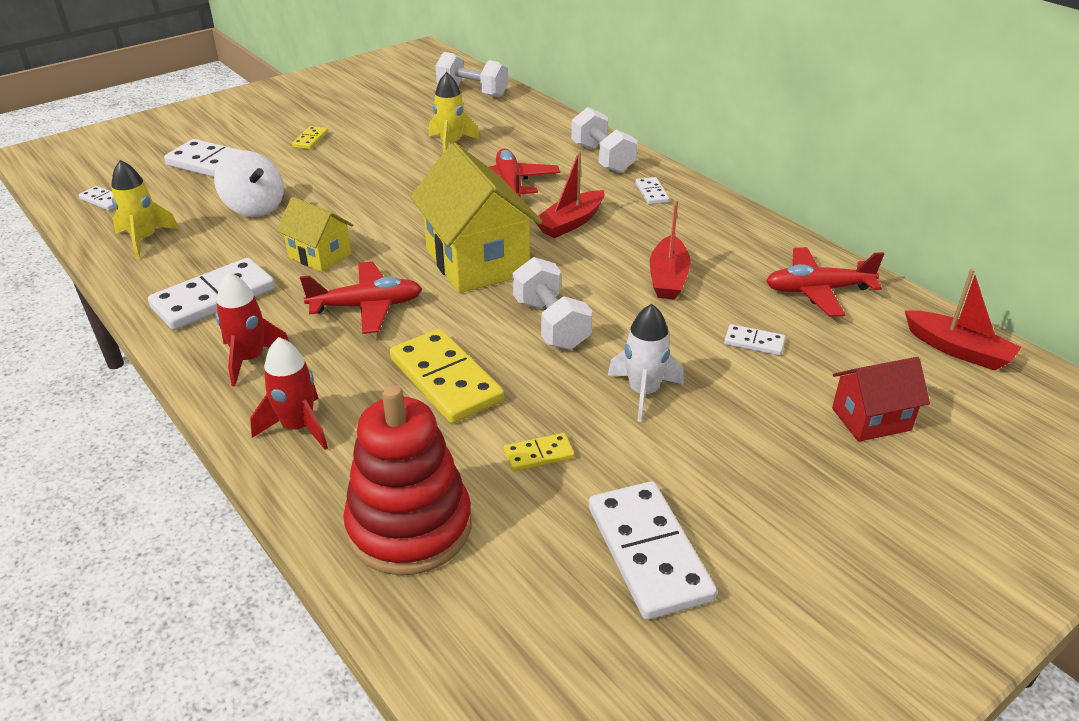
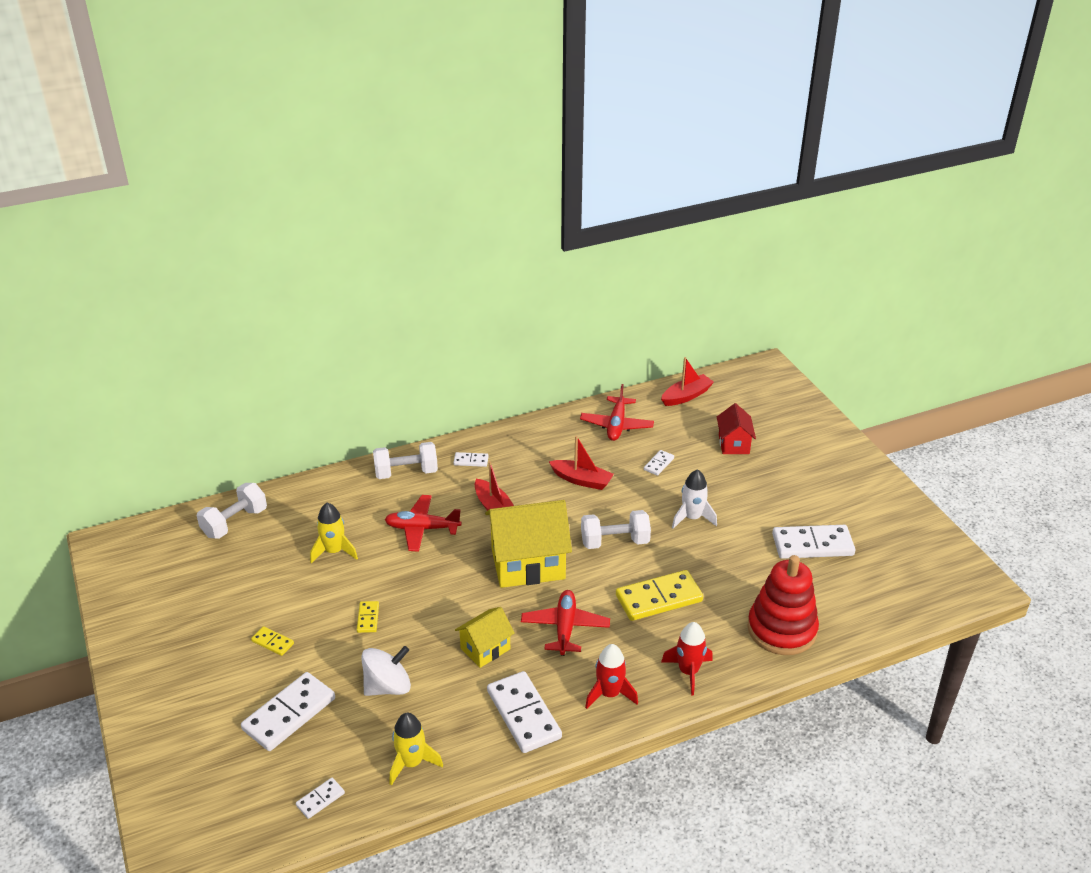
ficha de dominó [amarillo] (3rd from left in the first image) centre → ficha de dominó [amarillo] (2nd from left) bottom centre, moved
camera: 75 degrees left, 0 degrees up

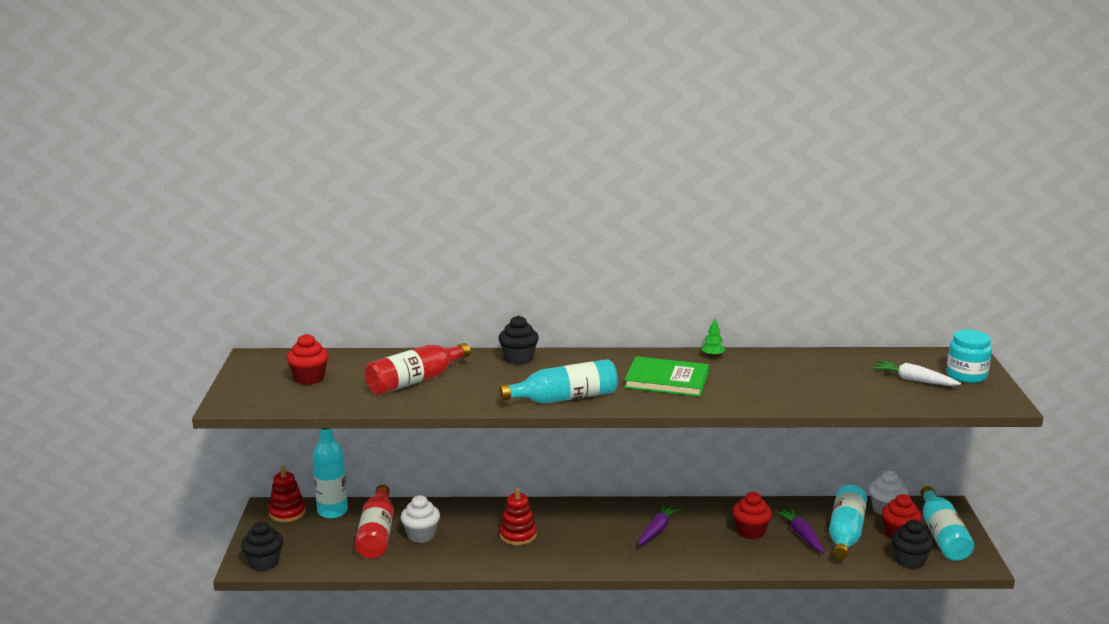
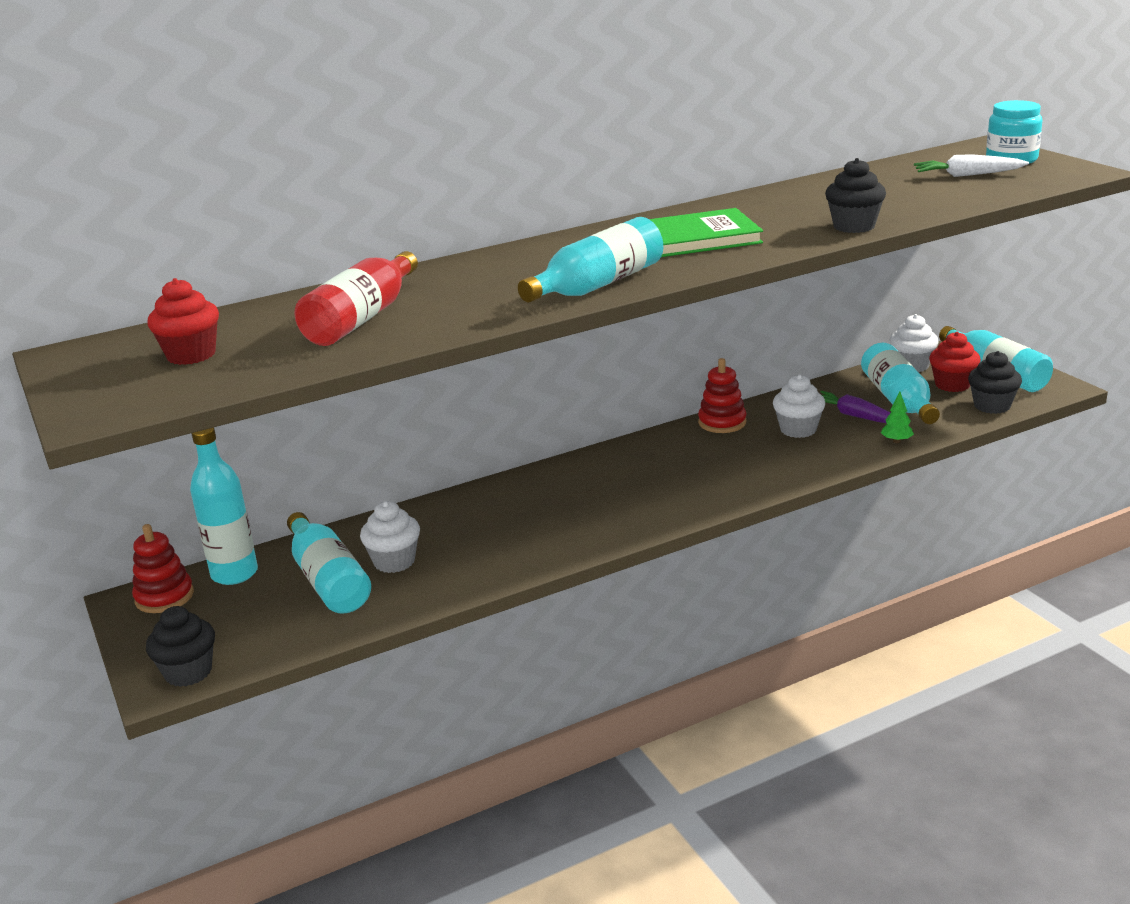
magdalena [negro] (2nd from left) centre → magdalena [negro] (2nd from left) top right, moved
árbol [verde] centre → árbol [verde] middle right, moved
botella [rojo] (1st from left) bottom centre → botella [turquesa] (2nd from left) middle left
juguete apilable [rojo] (2nd from left) bottom centre → juguete apilable [rojo] (2nd from left) centre, moved
magdalena [rojo] (2nd from left) bottom right → magdalena [blanco] (2nd from left) middle right
zanahoria [morado] (1st from left) bottom centre → -
camera: 25 degrees left, 5 degrees up

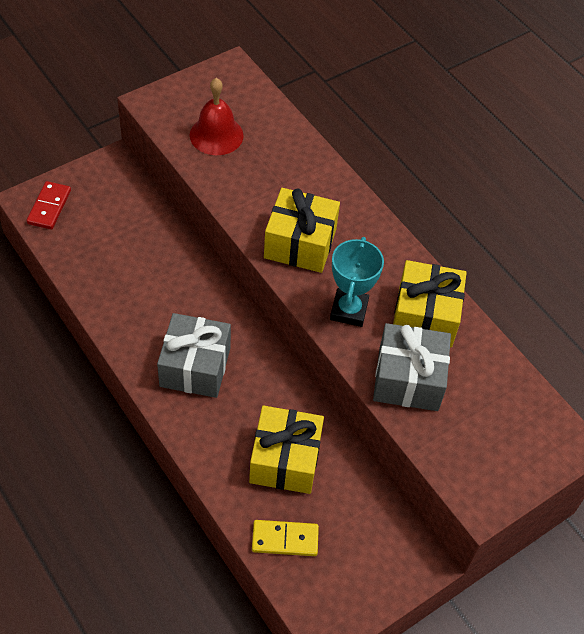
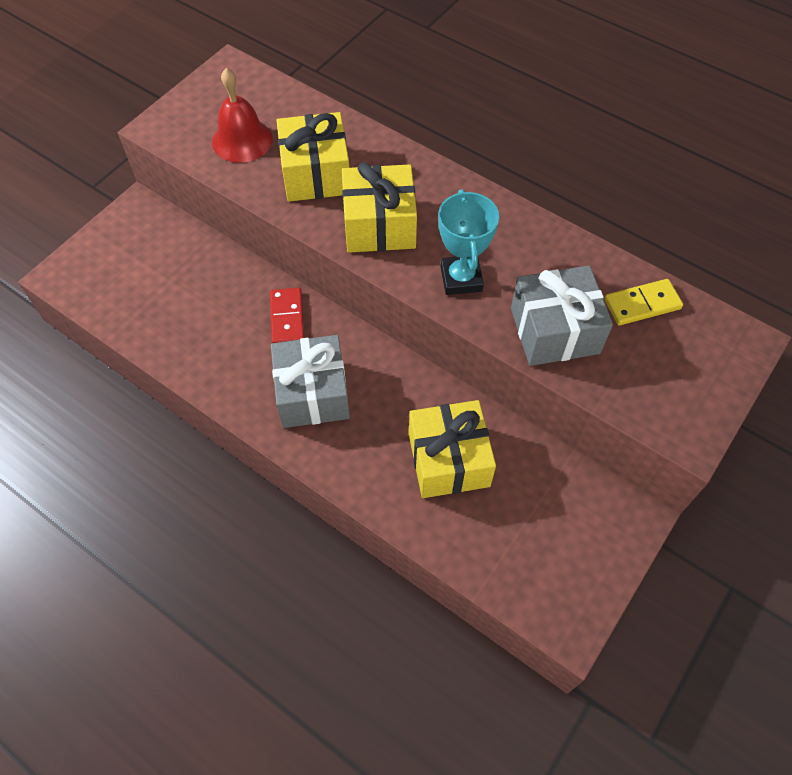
ficha de dominó [rojo] top left → ficha de dominó [rojo] centre, moved
regalo [amarillo] (3rd from left in the first image) middle right → regalo [amarillo] (1st from left) top centre, moved
ficha de dominó [amarillo] bottom centre → ficha de dominó [amarillo] middle right, moved
camera: 15 degrees left, 5 degrees up

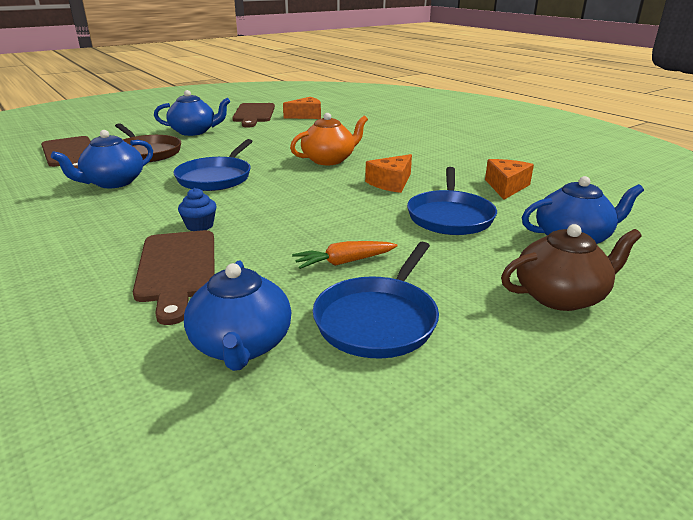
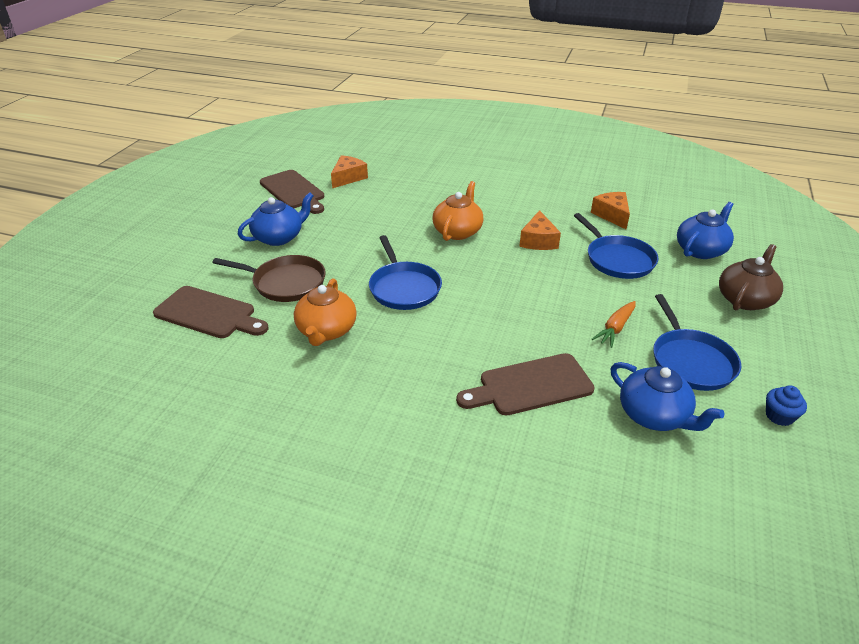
tetera [azul] (1st from left) top left → tetera [naranja] (1st from left) centre
magdalena [azul] middle left → magdalena [azul] middle right, moved
tabla de cortar [marrón] (2nd from left in the first image) middle left → tabla de cortar [marrón] (3rd from left) centre, 120 degrees clockwise
camera: 35 degrees left, 10 degrees up

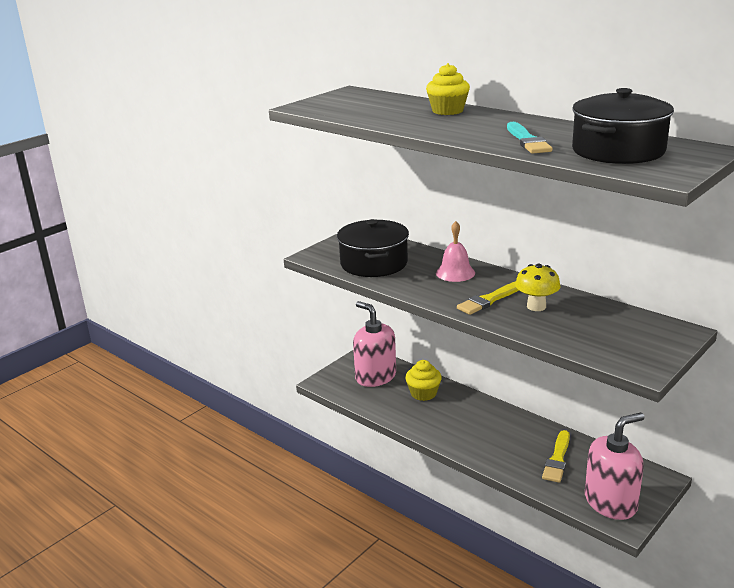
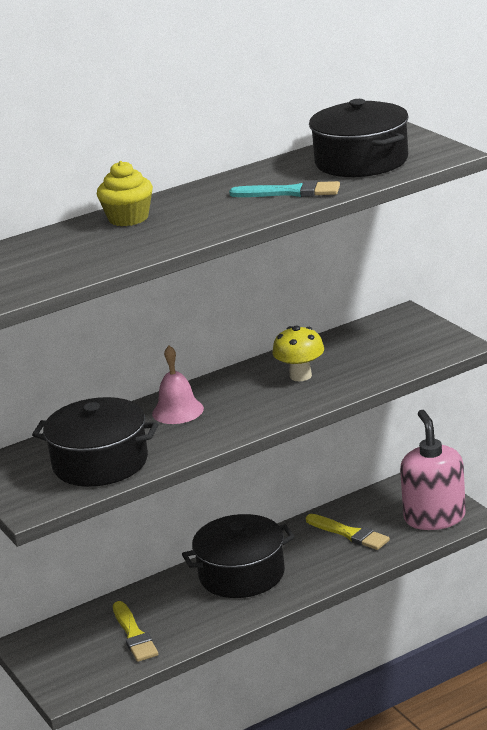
pincel [amarillo] (1st from left) centre → pincel [amarillo] (1st from left) bottom left, moved
dispensador de jabón [rosa] (1st from left) centre → -
magdalena [amarillo] (1st from left) centre → -
- → olla [negro] (2nd from left) bottom centre
camera: 70 degrees left, 0 degrees up

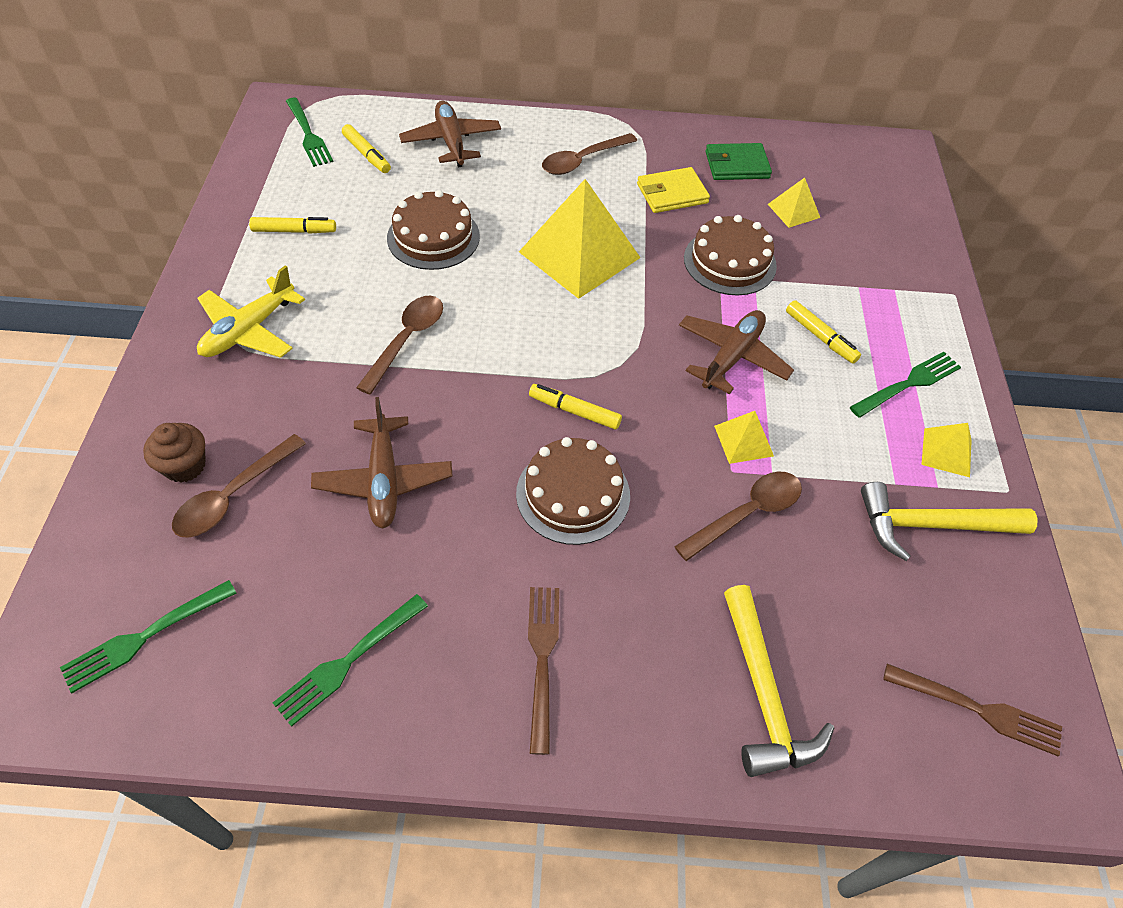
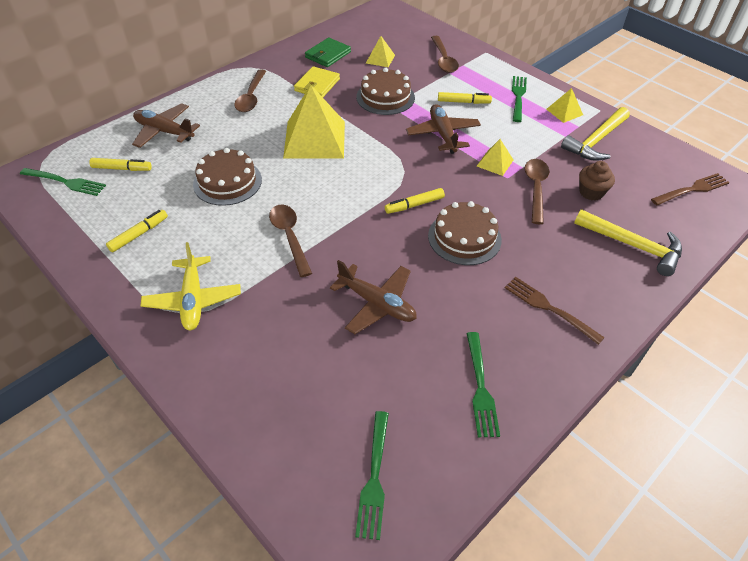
magdalena [marrón] middle left → magdalena [marrón] top right, moved
cuchara [marrón] (1st from left in the first image) middle left → cuchara [marrón] (3rd from left) top centre, moved
camera: 45 degrees left, 5 degrees down

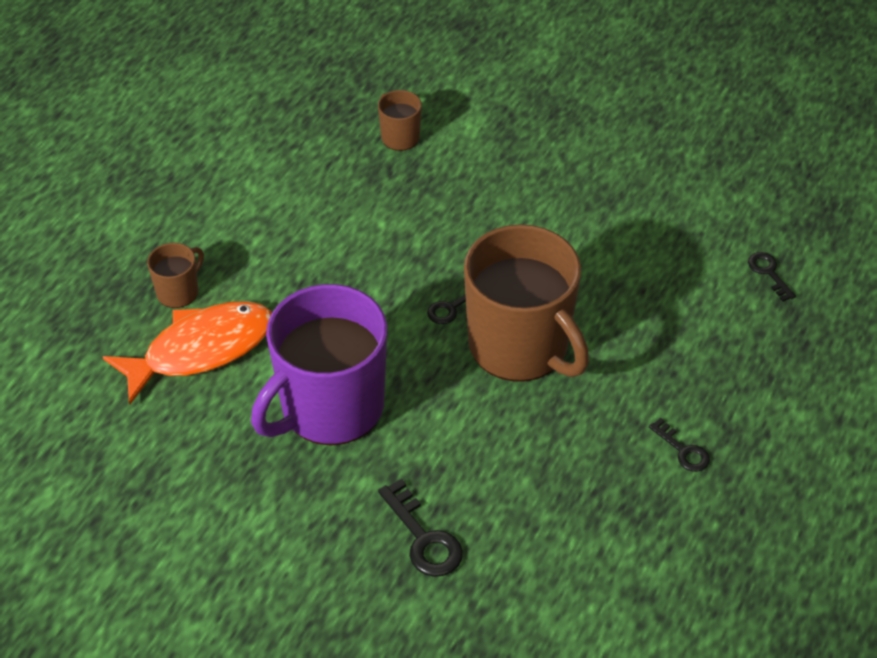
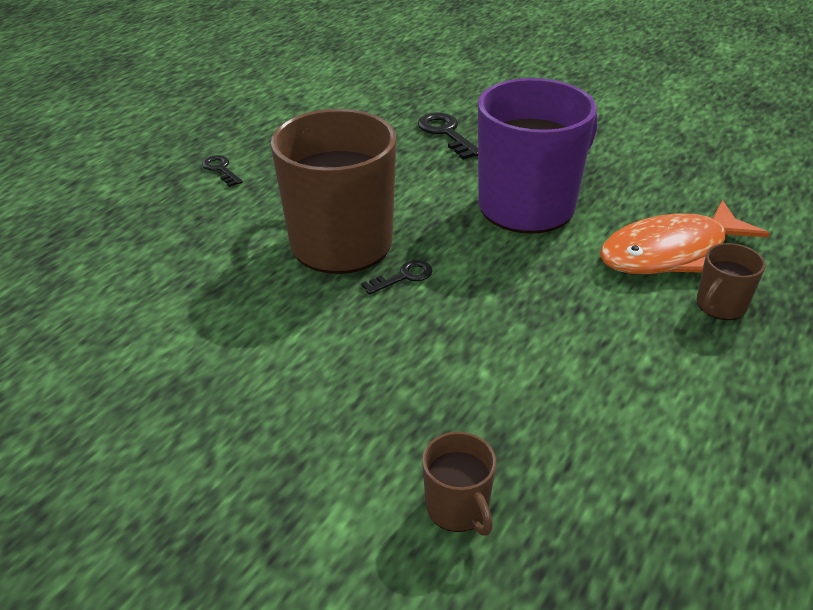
llave [negro] (4th from left) middle right → -
camera: 175 degrees left, 10 degrees down

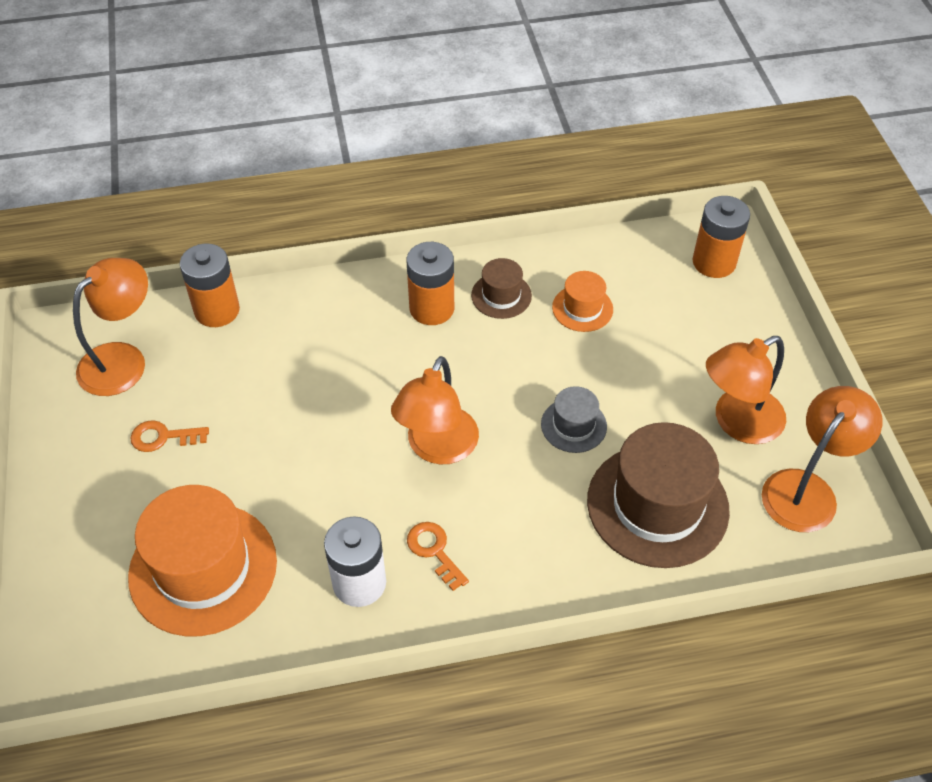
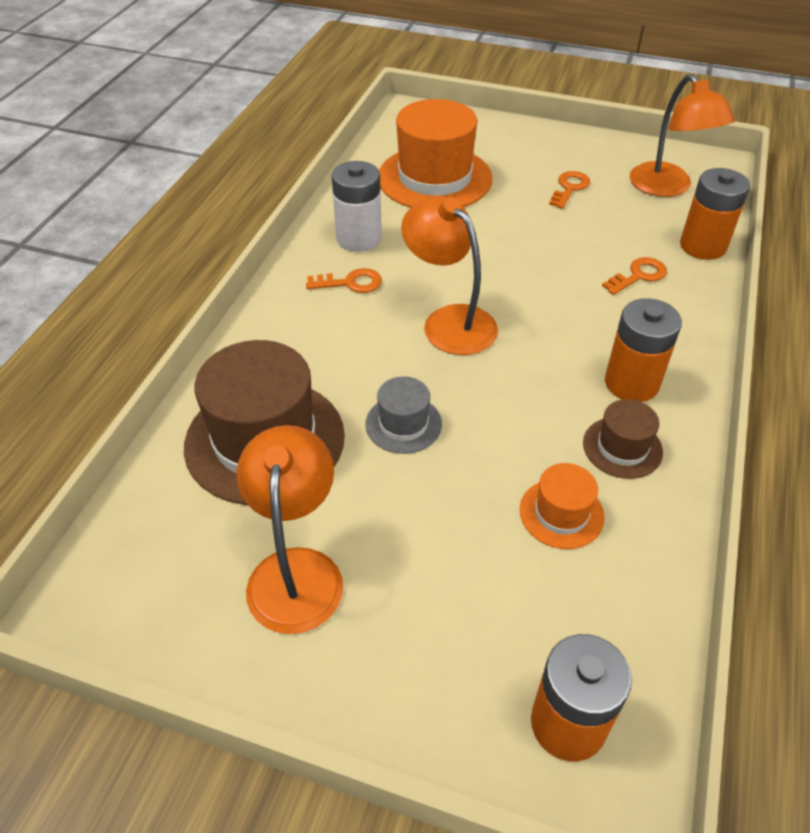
lámpara [naranja] (4th from left) middle right → -
- → llave [naranja] (3rd from left) top right
camera: 120 degrees right, 5 degrees down

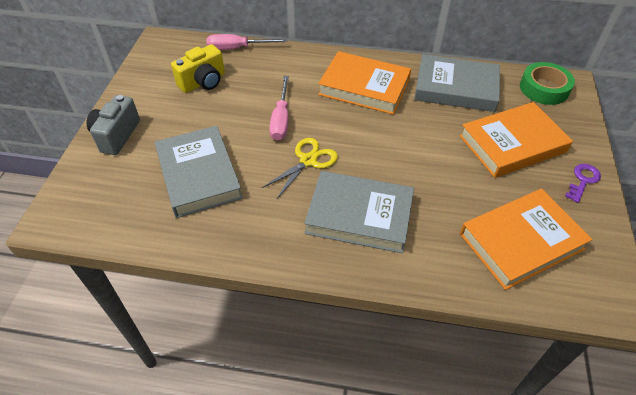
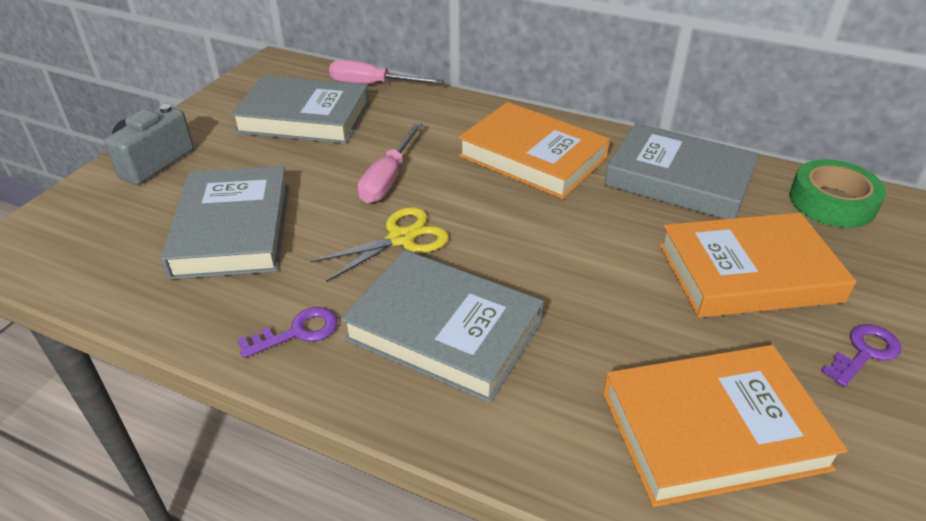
cámara [amarillo] top left → libro [gris] (2nd from left) top left
- → llave [morado] (1st from left) middle left
camera: 15 degrees right, 10 degrees down

